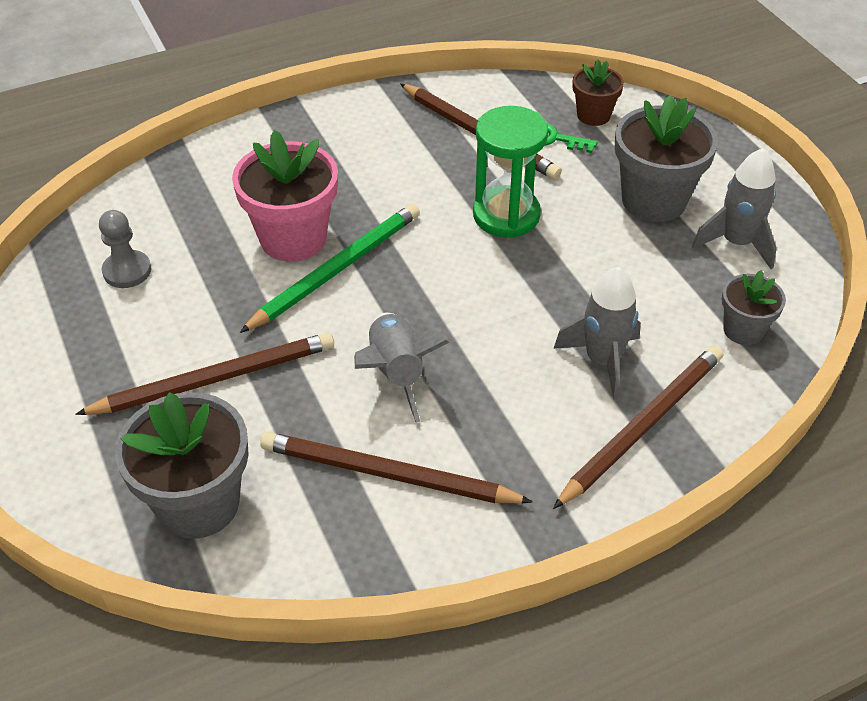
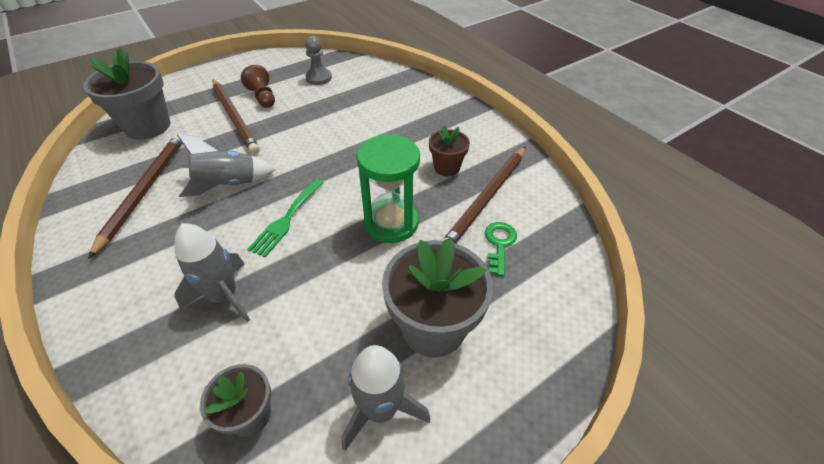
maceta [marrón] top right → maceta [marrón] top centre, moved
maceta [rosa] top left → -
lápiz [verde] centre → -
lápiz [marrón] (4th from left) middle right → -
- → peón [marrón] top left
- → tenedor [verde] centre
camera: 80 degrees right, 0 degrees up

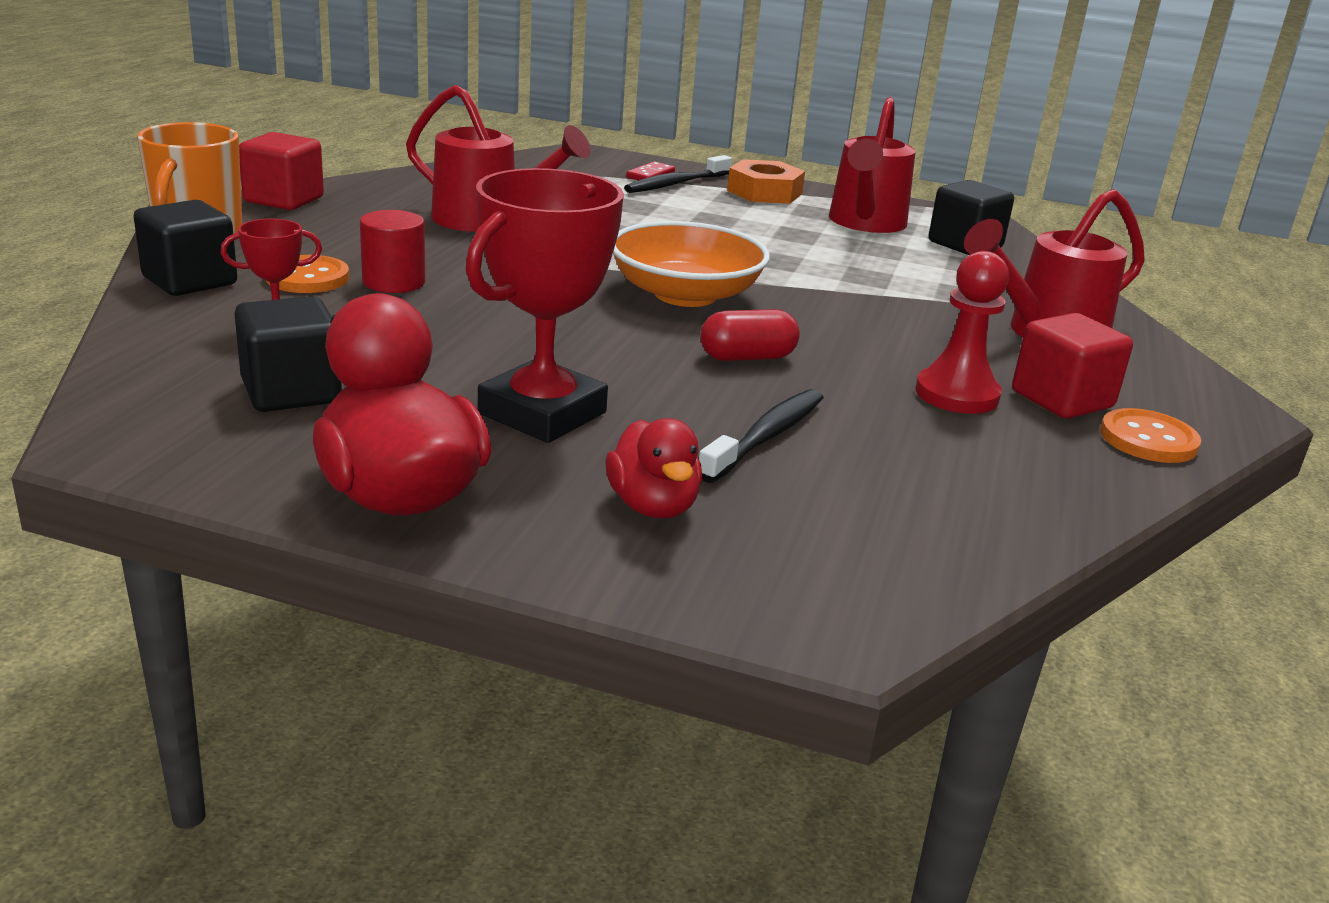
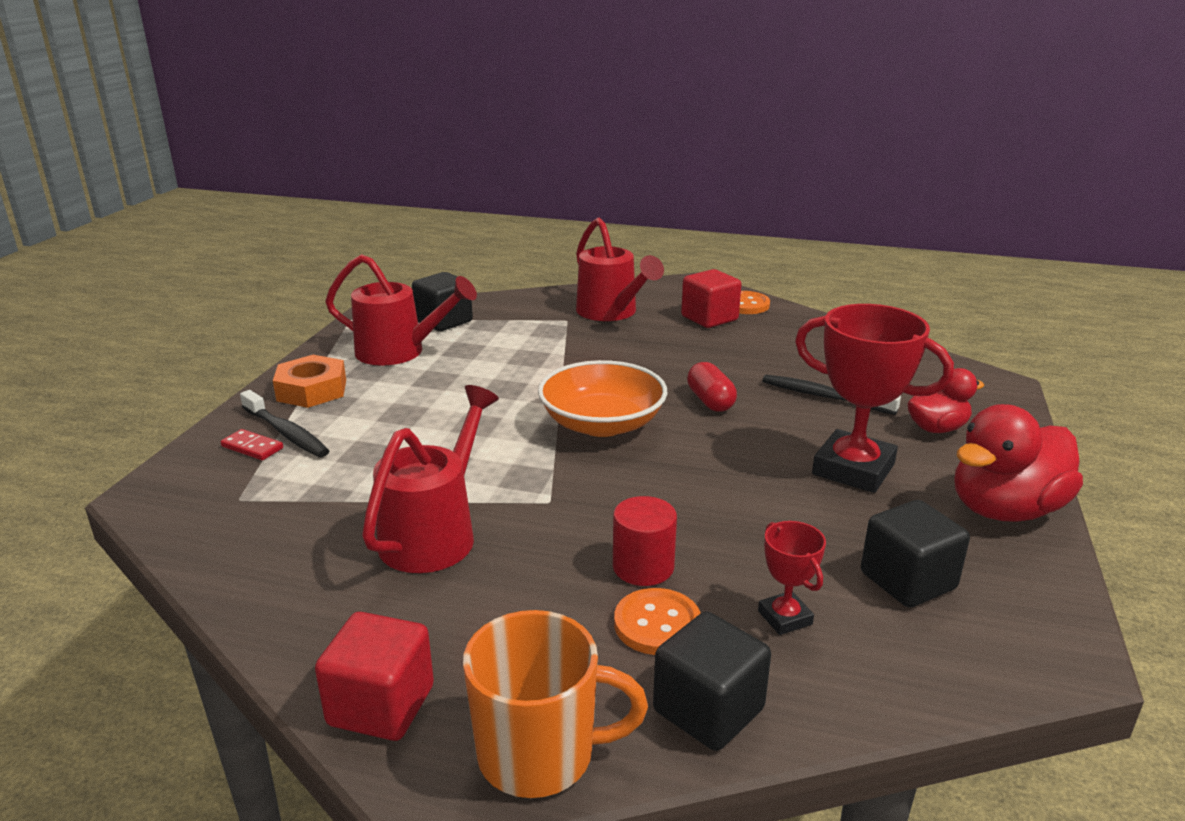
peón [rojo] middle right → -
camera: 90 degrees left, 0 degrees up

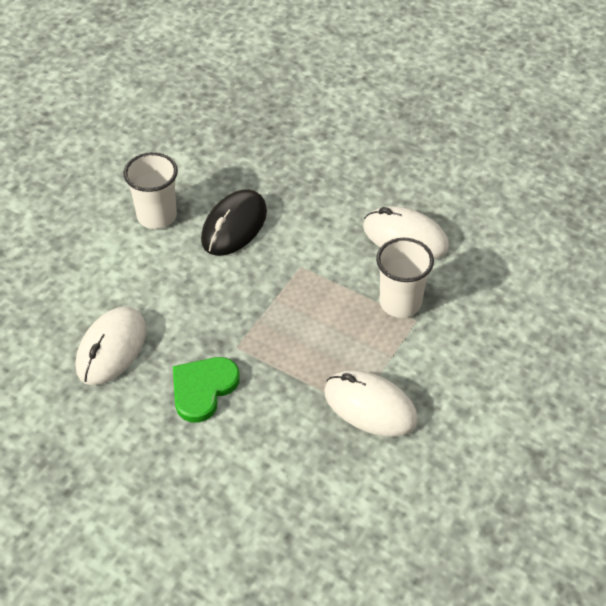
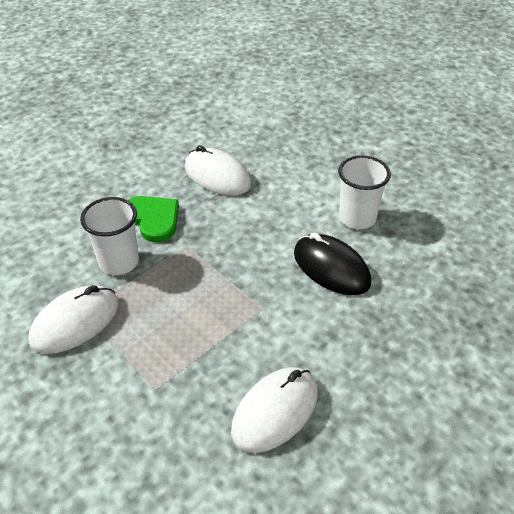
vaso [blanco] (2nd from left in the first image) middle right → vaso [blanco] (1st from left) middle left, moved
camera: 105 degrees right, 5 degrees down

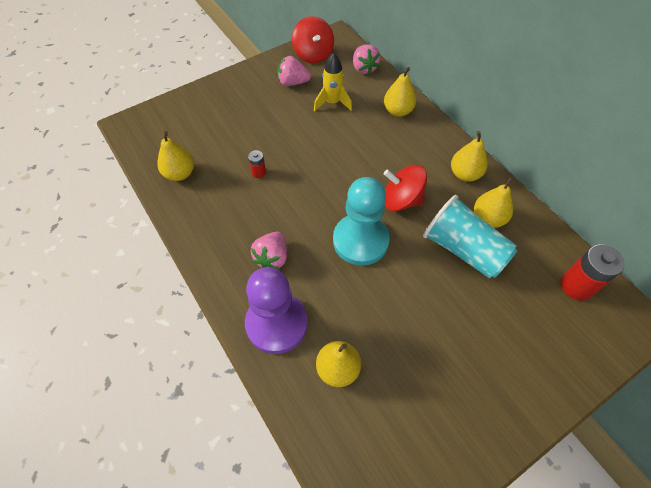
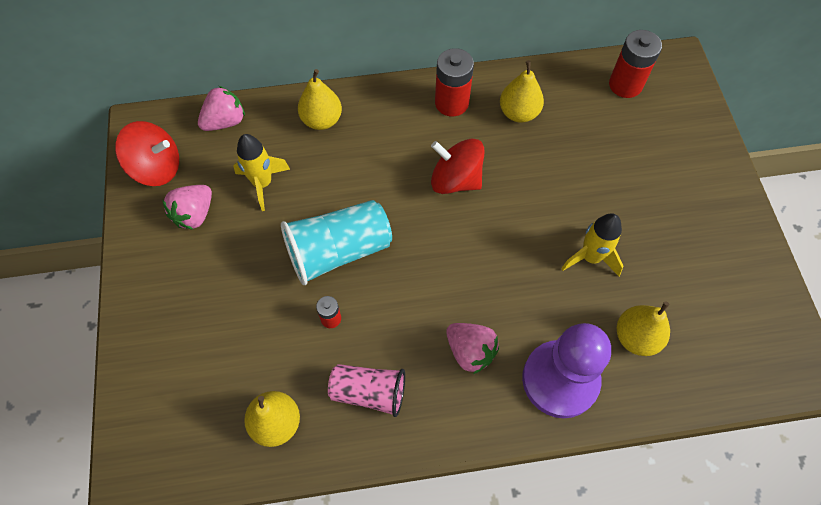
fresa [rosa] (3rd from left in the first image) top centre → fresa [rosa] (2nd from left) top left, 45 degrees counterclockwise
pera [amarillo] (4th from left) top right → pila [rojo] (2nd from left) top centre
peonza [rojo] (2nd from left) centre → peonza [rojo] (2nd from left) top centre, 75 degrees clockwise
peón [turquesa] centre → -
vaso [turquesa] middle right → vaso [turquesa] centre, moved
- → cohete [amarillo] (2nd from left) middle right
- → vaso [rosa] bottom centre
camera: 65 degrees left, 5 degrees up

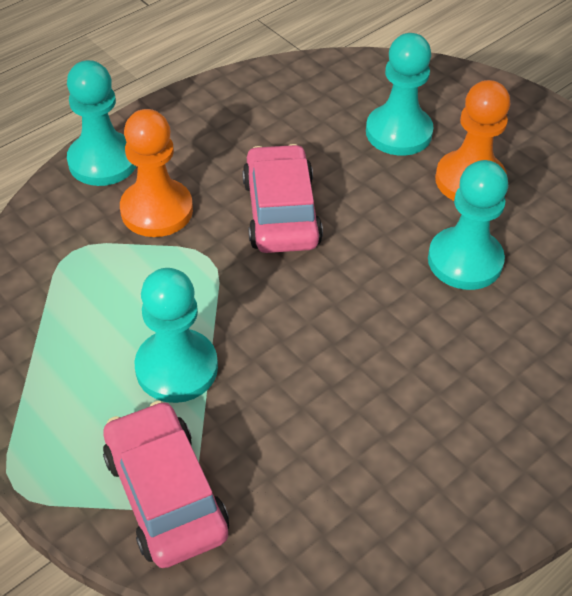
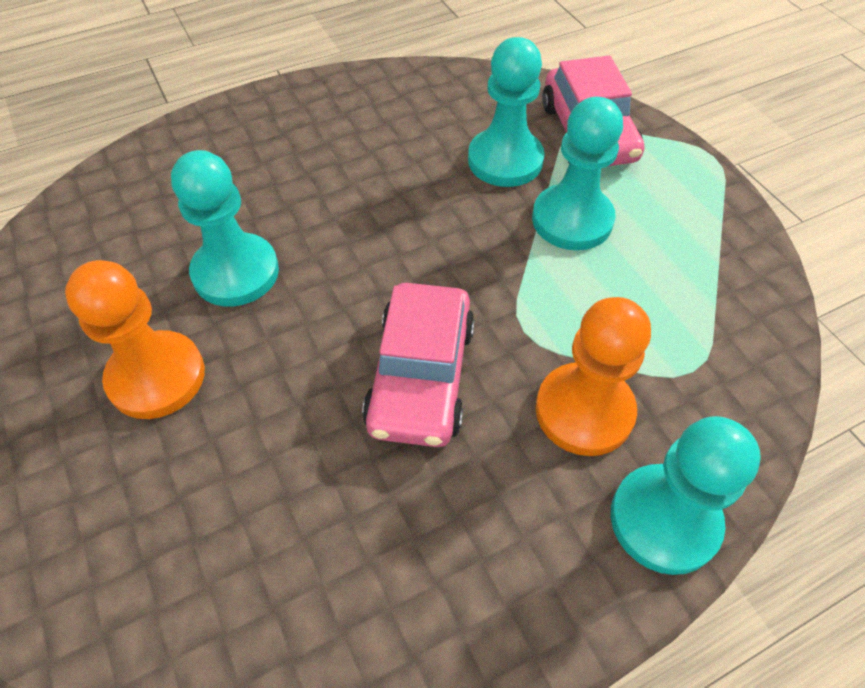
peón [turquesa] (3rd from left in the first image) top right → peón [turquesa] (2nd from left) top centre, moved
camera: 165 degrees left, 5 degrees up

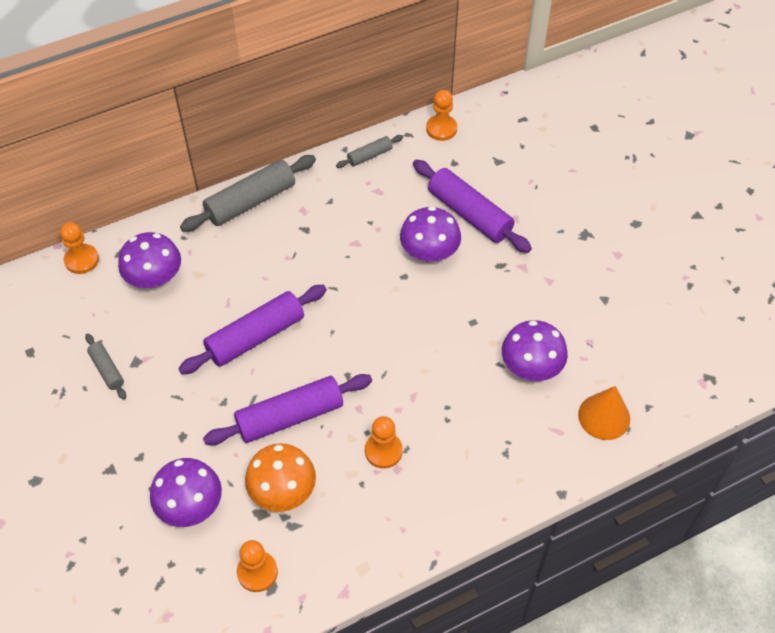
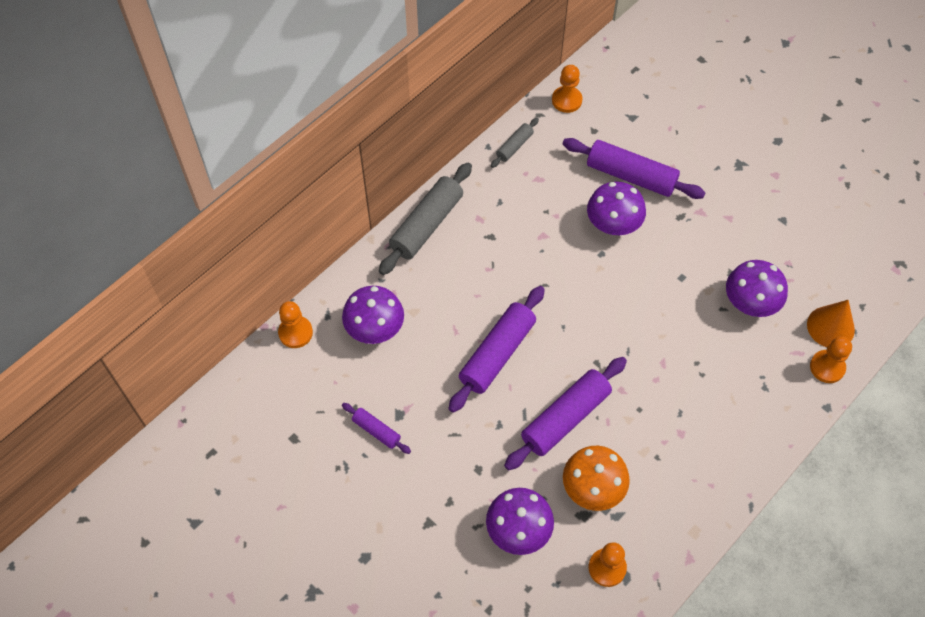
rodillo [gris] (1st from left) middle left → rodillo [morado] (1st from left) bottom centre
peón [naranja] (3rd from left in the first image) bottom centre → peón [naranja] (4th from left) middle right, moved
camera: 20 degrees left, 5 degrees up

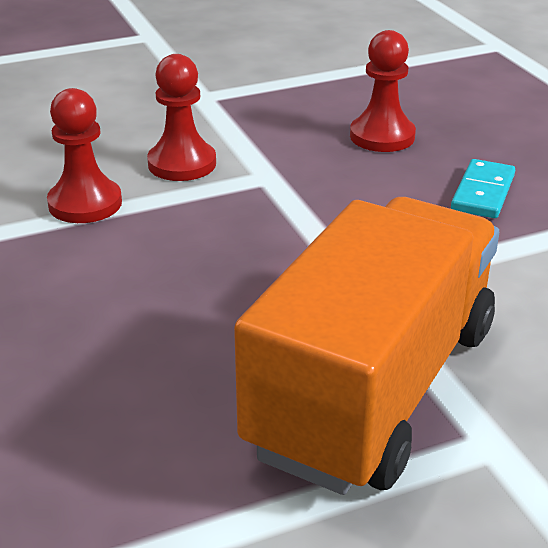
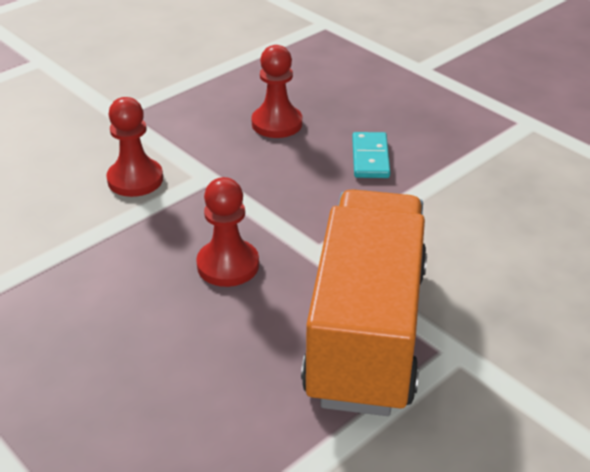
peón [rojo] (1st from left in the first image) top left → peón [rojo] (2nd from left) centre, moved
camera: 20 degrees left, 5 degrees up

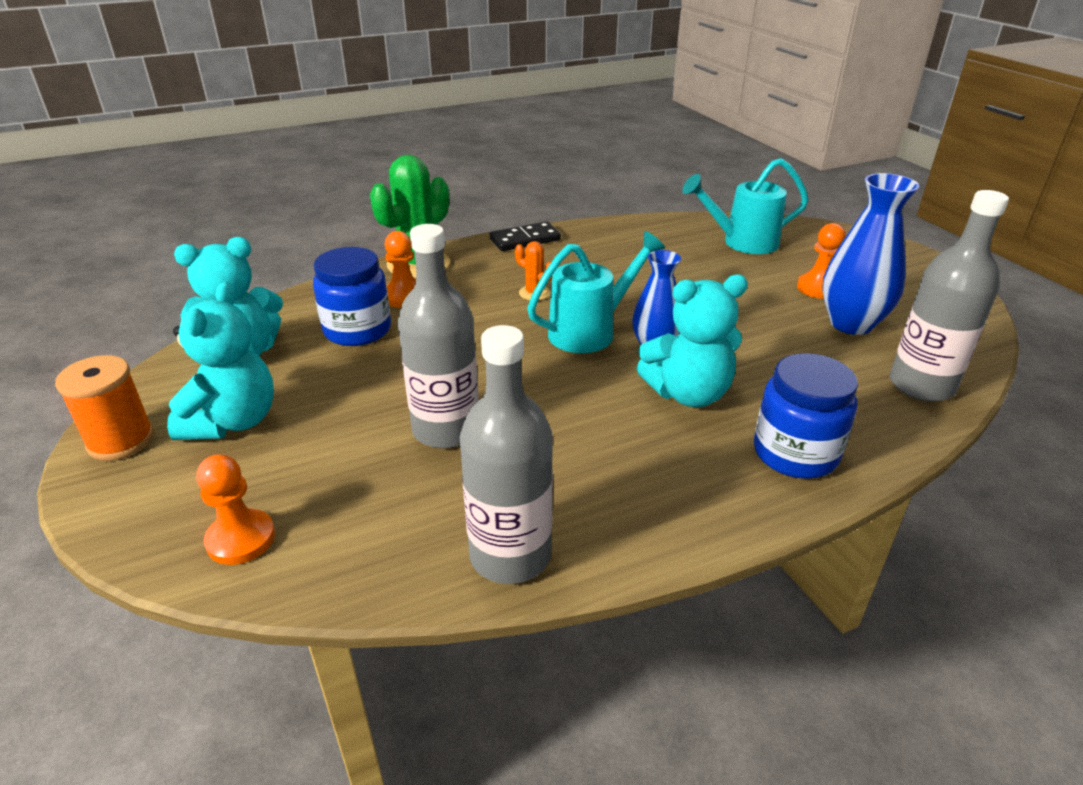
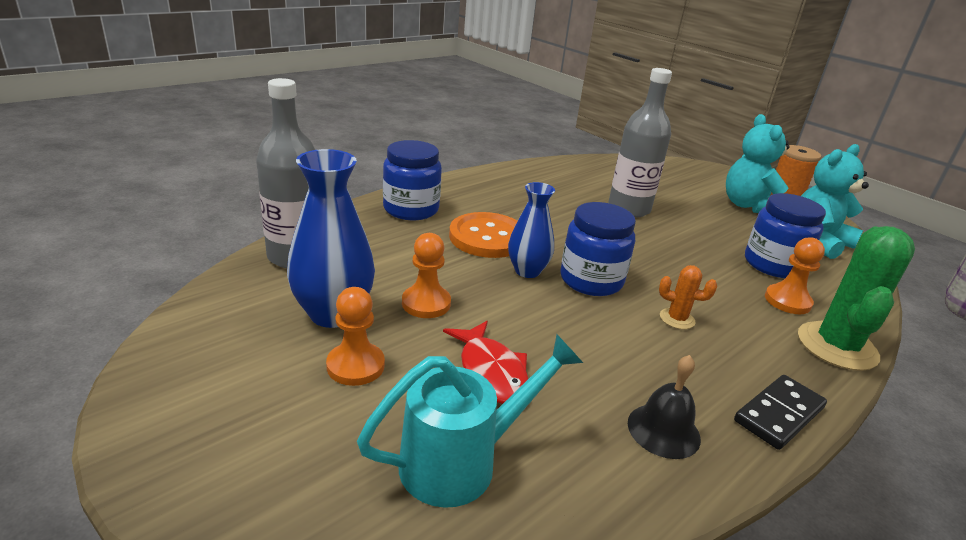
regadera [turquesa] (1st from left) centre → tarro [azul] (2nd from left) centre
osito [turquesa] (3rd from left) centre → botón [naranja] centre
botella [gris] (2nd from left) centre → -
peón [naranja] (1st from left in the first image) middle left → peón [naranja] (2nd from left) centre, moved
- → pez [rojo] bottom centre
- → campana [negro] bottom right
camera: 160 degrees right, 5 degrees down

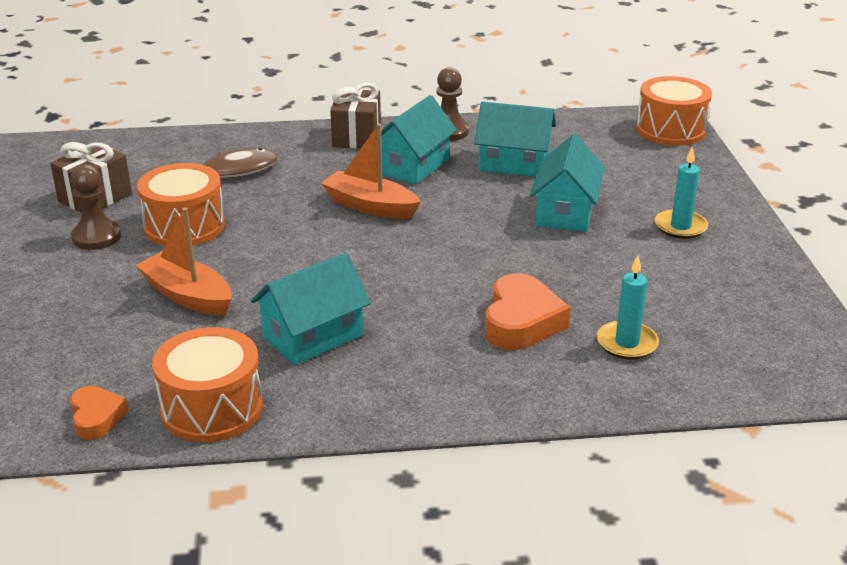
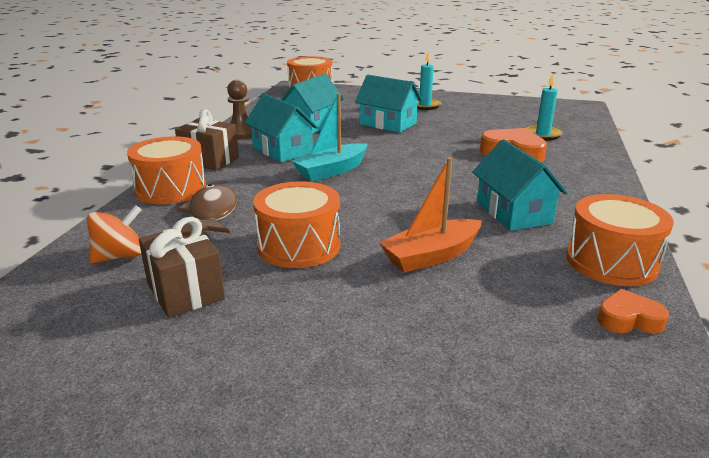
barco [naranja] (2nd from left) top centre → barco [turquesa] top centre
peón [marrón] (1st from left) middle left → -
- → tambor [naranja] (1st from left) middle left
- → peonza [naranja] middle left
camera: 70 degrees left, 5 degrees down

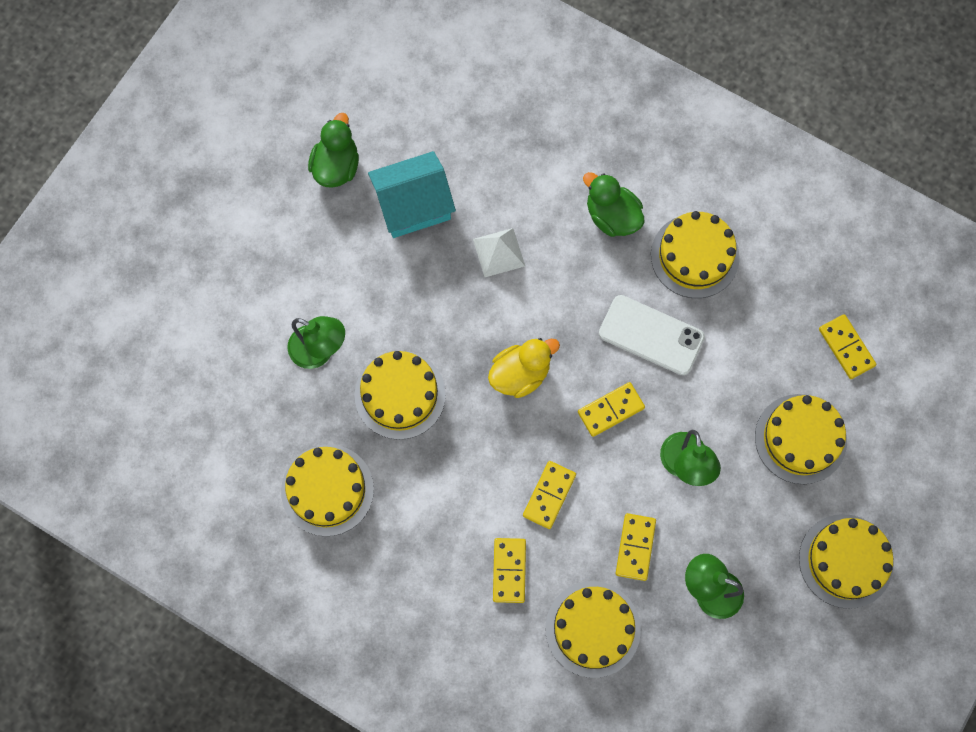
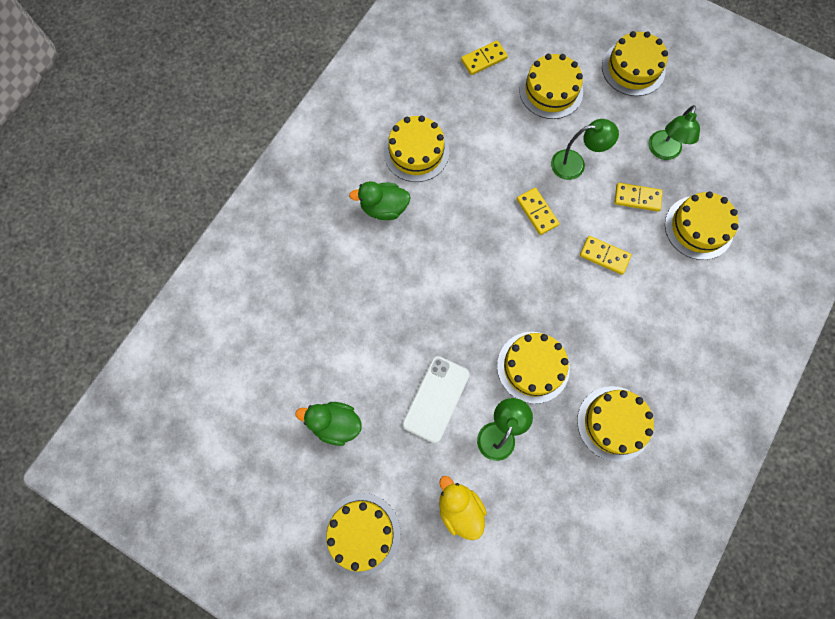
casa [turquesa] top centre → -
pato [verde] (2nd from left) top centre, 45 degrees clockwise
pirámide [blanco] centre → -
móvil [blanco] middle right → móvil [blanco] centre, moved
pato [amarillo] centre → pato [amarillo] bottom centre, moved
ficha de dominó [amarillo] (1st from left) bottom centre → -
- → tarta [amarillo] (1st from left) bottom centre
camera: 90 degrees left, 0 degrees up

